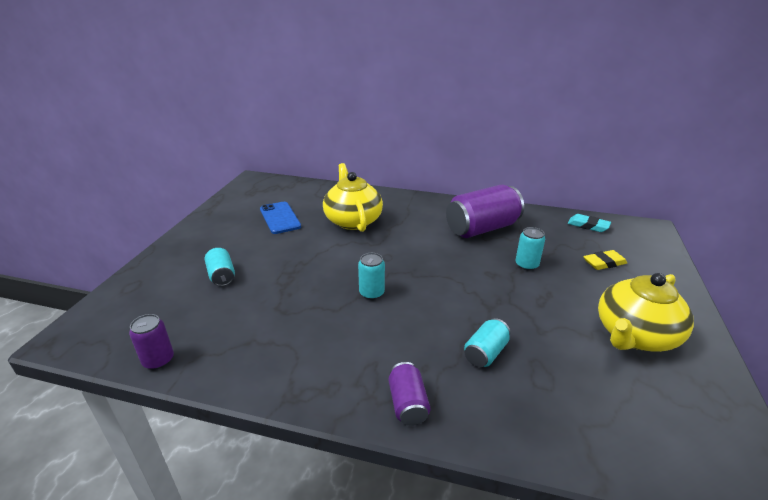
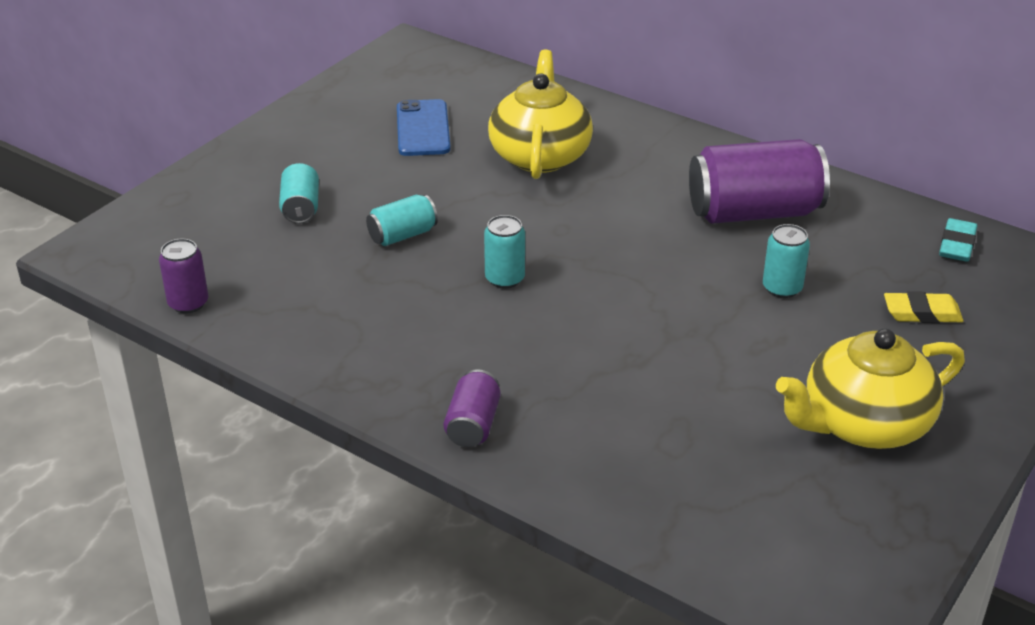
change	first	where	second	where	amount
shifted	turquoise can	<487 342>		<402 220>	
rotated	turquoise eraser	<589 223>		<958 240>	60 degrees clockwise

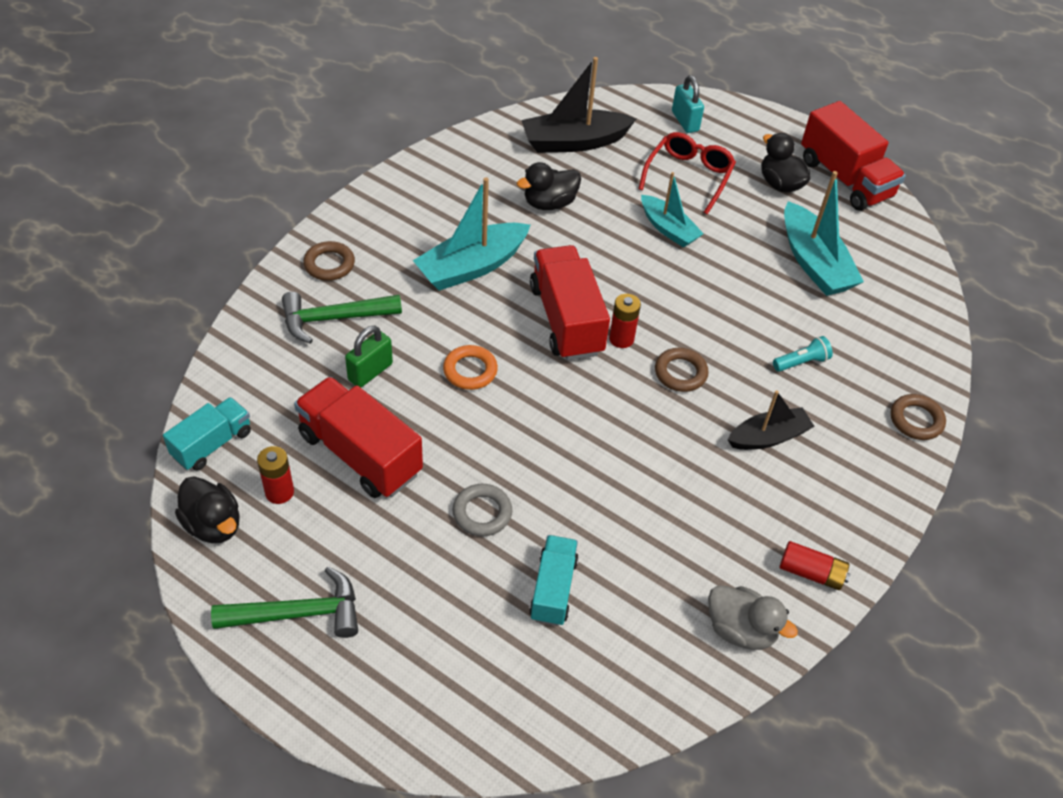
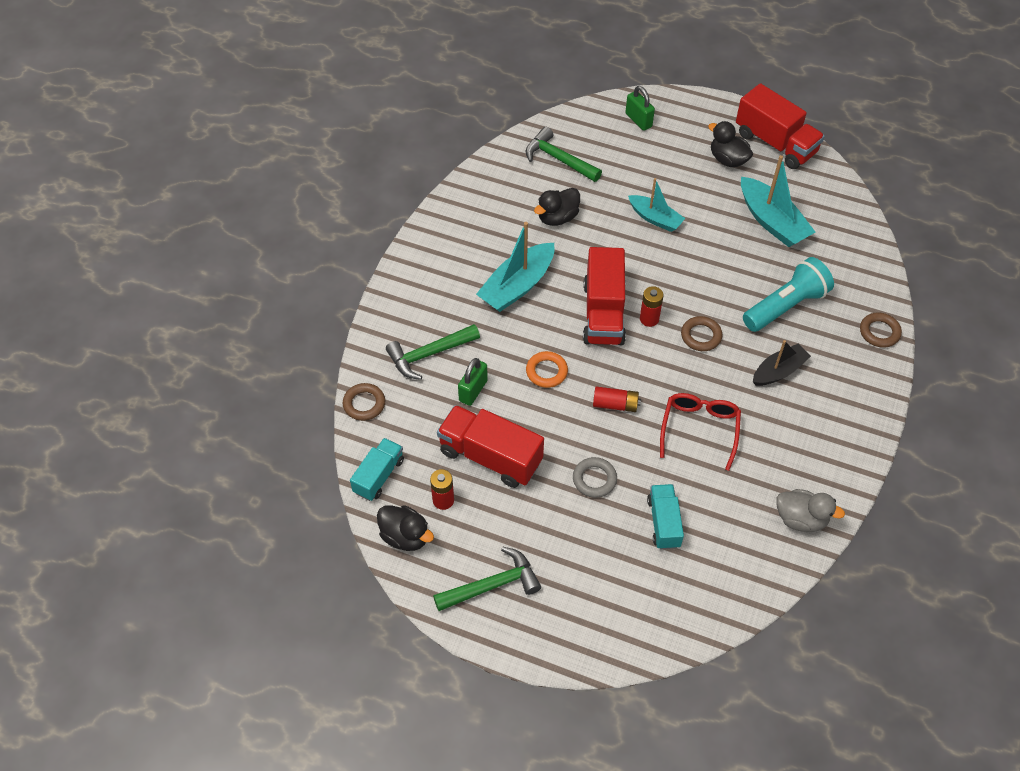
change	first	where	second	where	amount
shifted	brown ring	<329 261>		<364 402>	
shifted	red glasses	<687 173>		<700 432>	
shifted	red battery	<815 565>		<617 399>	
swapped	black boat	<578 105>	green hammer	<564 154>	
repainted	turquoise padlock	<688 104>	green padlock	<640 108>	
rotated	red truck	<570 302>		<604 296>	150 degrees counterclockwise
scaled	turquoise flashlight	<803 354>		<788 294>	x2.14

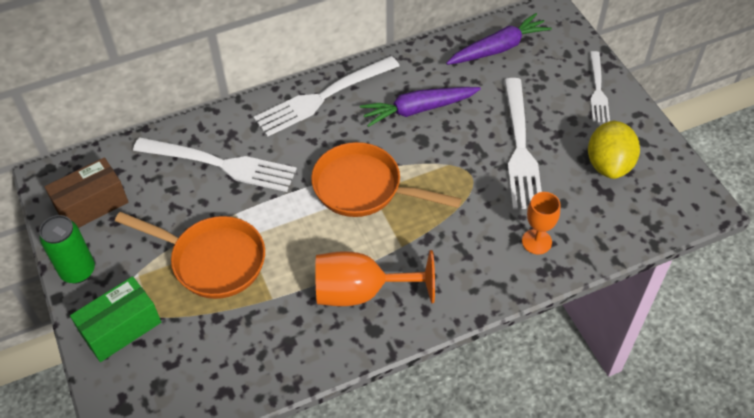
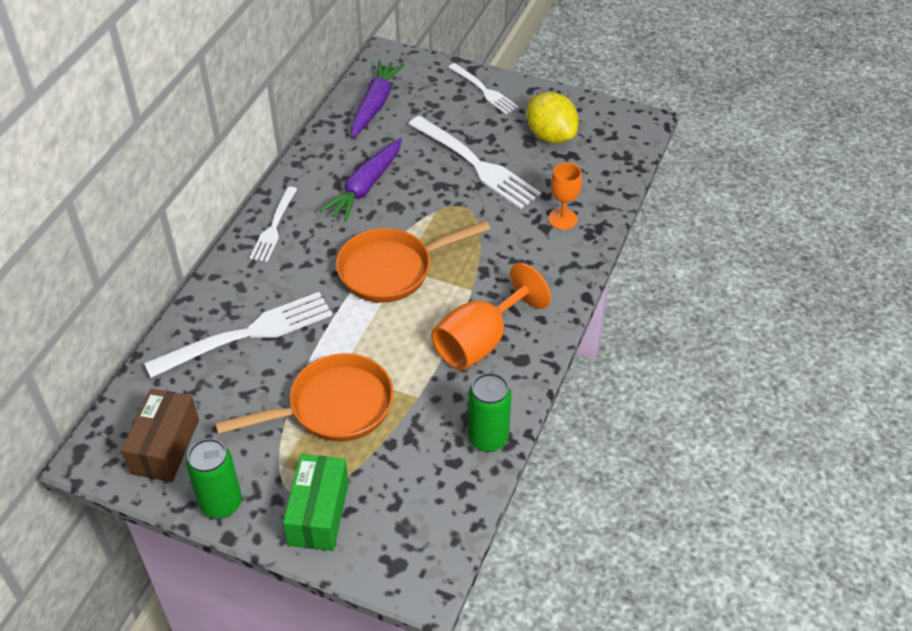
change	first	where	second	where	amount
new			green can	<489 412>	
scaled	white fork	<326 96>		<273 224>	x0.59

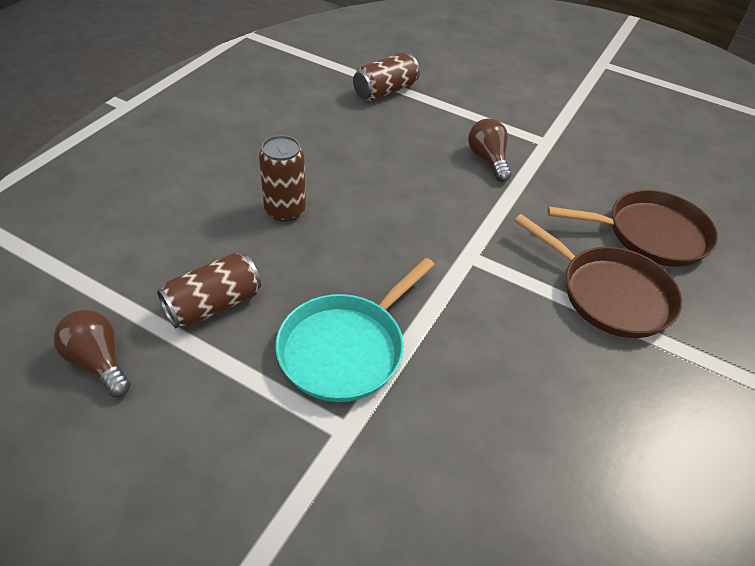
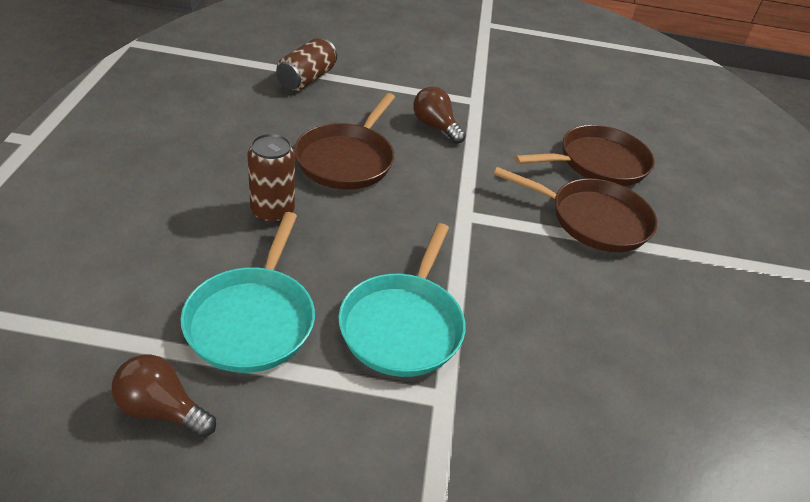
change	first	where	second	where	amount
new			brown pan	<344 141>	
swapped	brown can	<209 290>	turquoise pan	<248 292>	

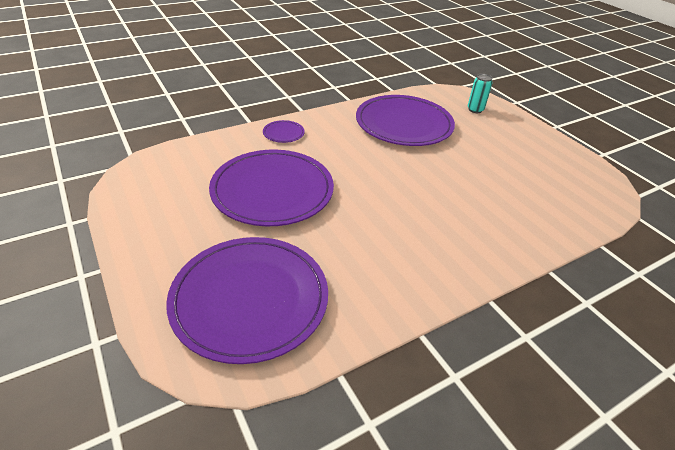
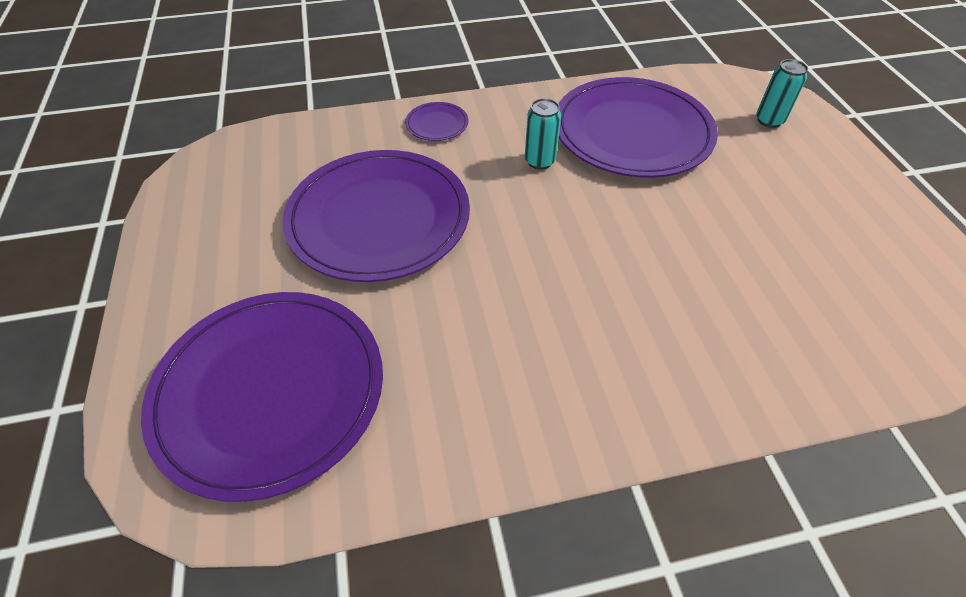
change	first	where	second	where	amount
new			turquoise can	<543 134>	

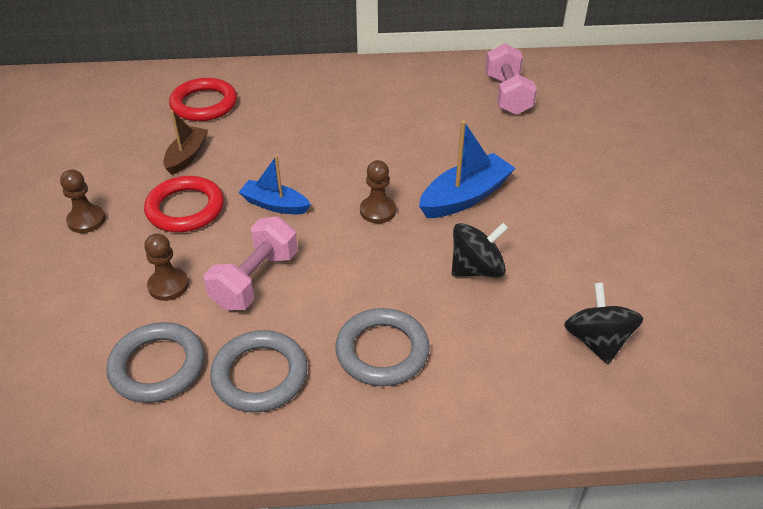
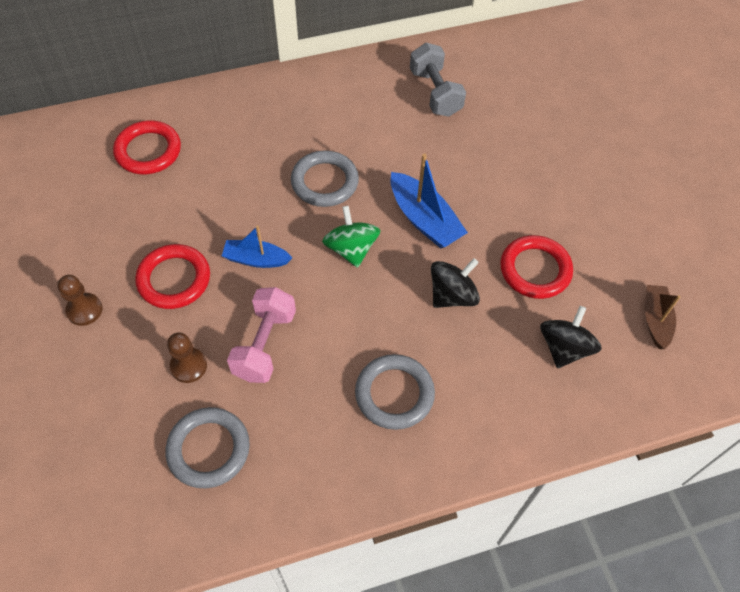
change	first	where	second	where	amount
new			red ring	<536 267>	
shifted	brown boat	<185 142>		<663 317>	
shifted	grey ring	<259 371>		<325 178>	
swapped	brown pawn	<378 191>	green spinning top	<351 237>	
repainted	pink dumbbell	<511 79>	grey dumbbell	<438 80>	
rotated	blue boat	<467 169>		<429 201>	105 degrees clockwise
rotated	black spinning top	<604 323>		<571 337>	45 degrees clockwise

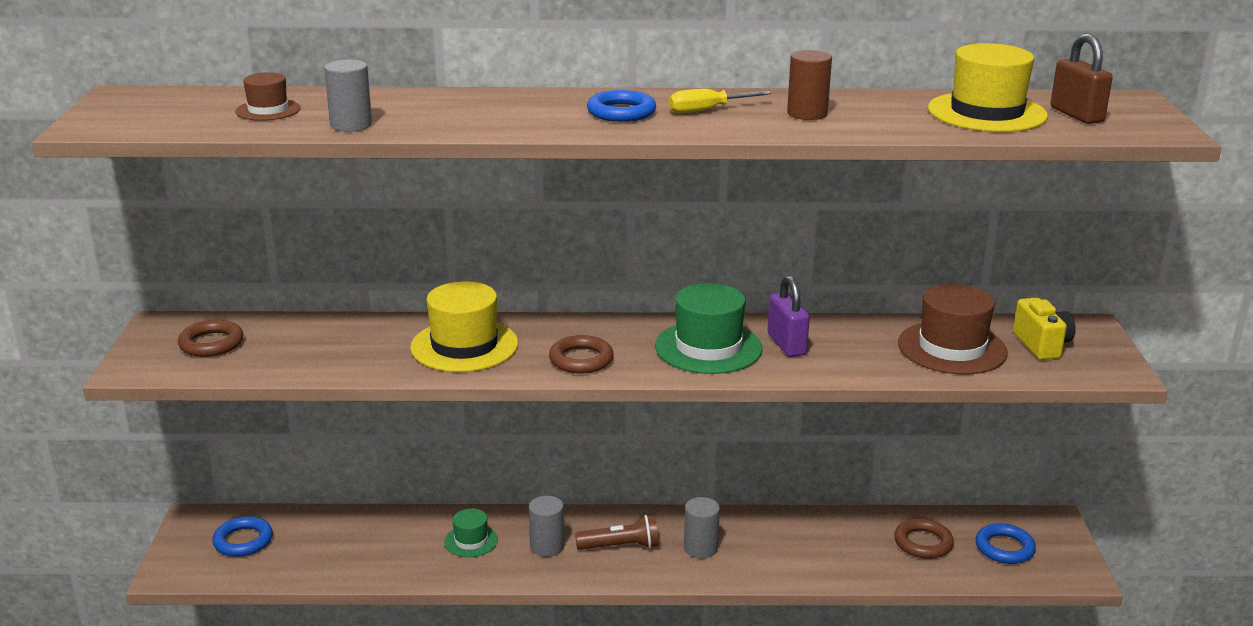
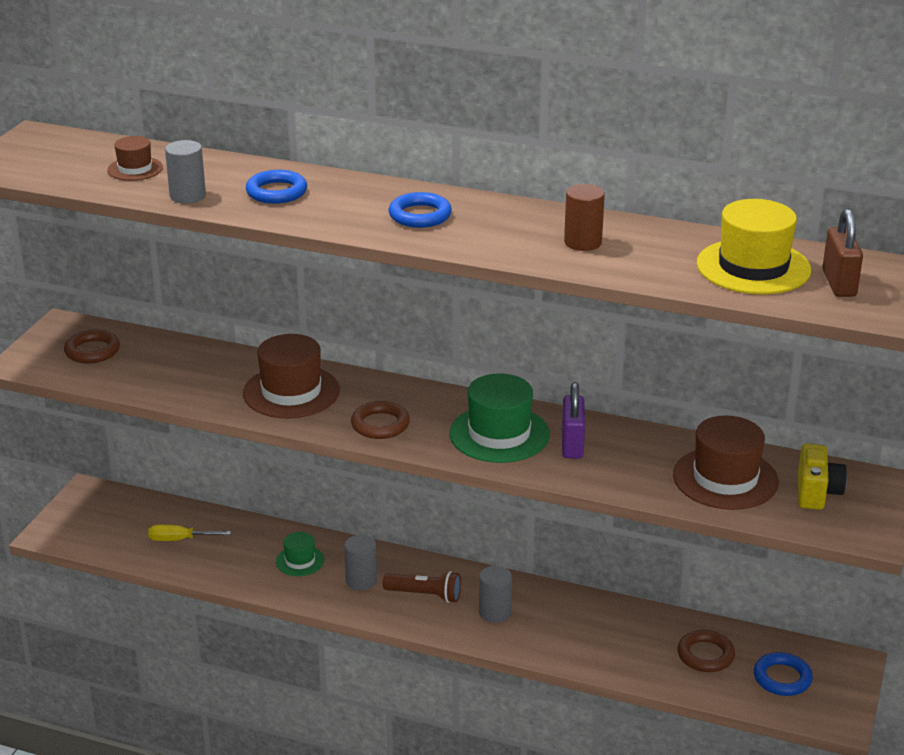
change	first	where	second	where	amount
shifted	blue ring	<242 536>		<276 187>	
shifted	yellow screwdriver	<720 101>		<189 532>	
repainted	yellow hat	<464 326>	brown hat	<291 376>	

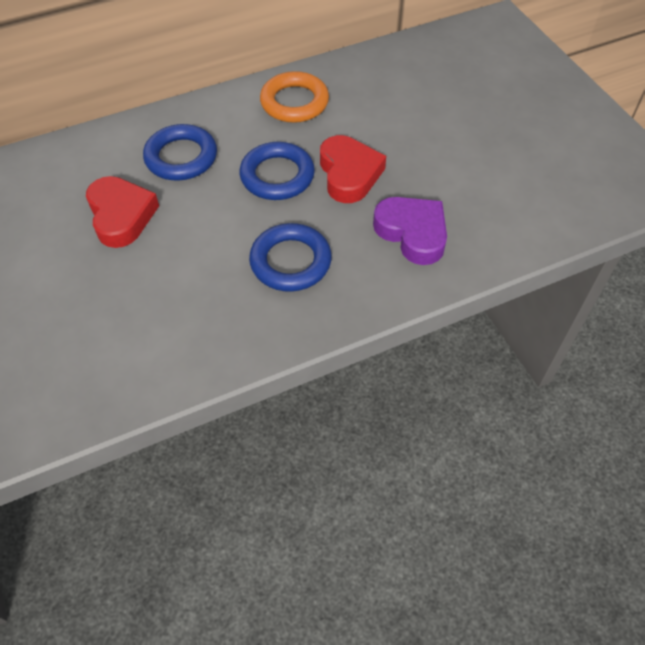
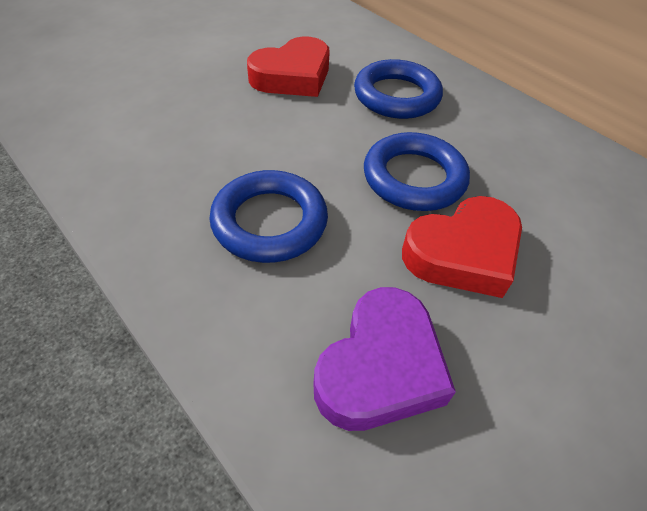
change	first	where	second	where	amount
gone	orange ring	<294 97>			

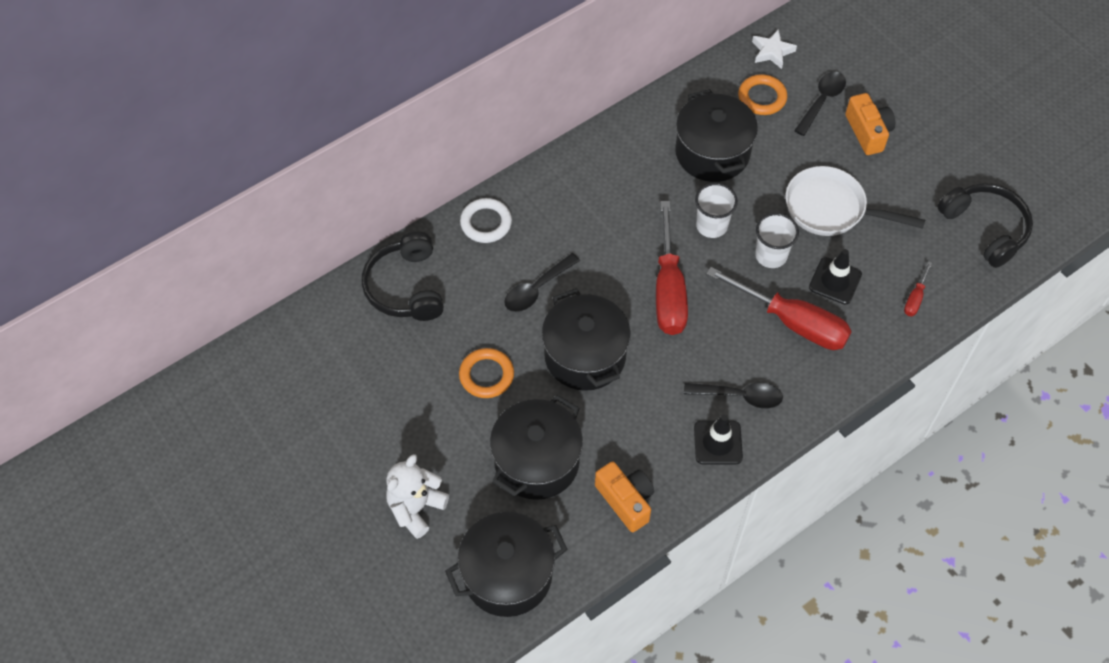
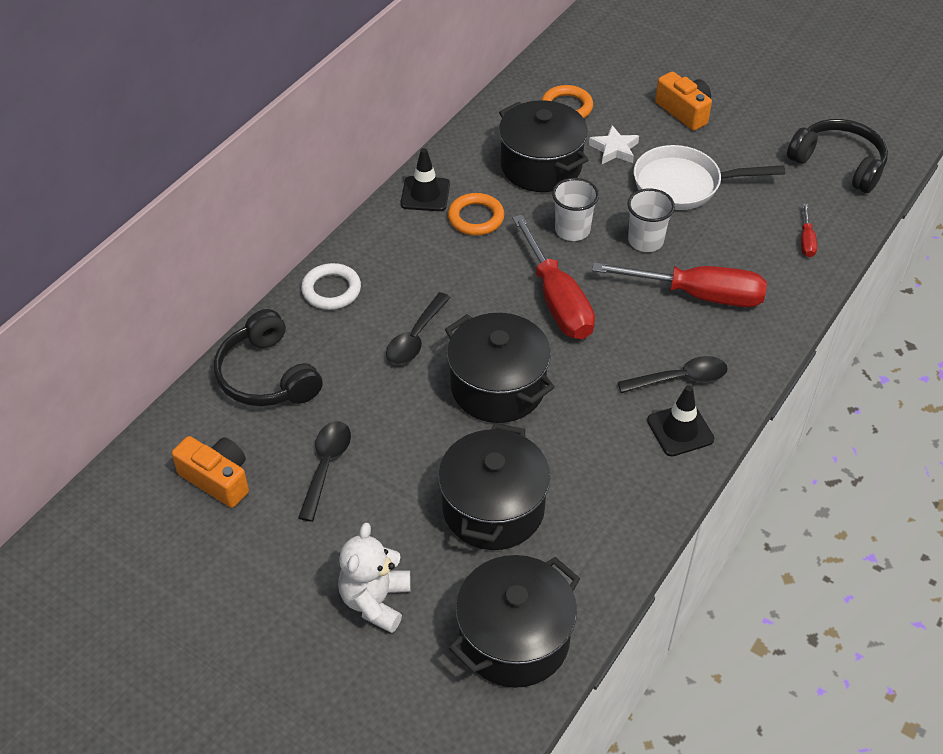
change	first	where	second	where	amount
shifted	orange ring	<486 373>		<476 214>	
shifted	orange camera	<624 496>		<210 472>	
shifted	white star	<774 49>		<614 144>	
shifted	black spoon	<820 104>		<324 471>	
shifted	black traffic cone	<835 277>		<425 179>	

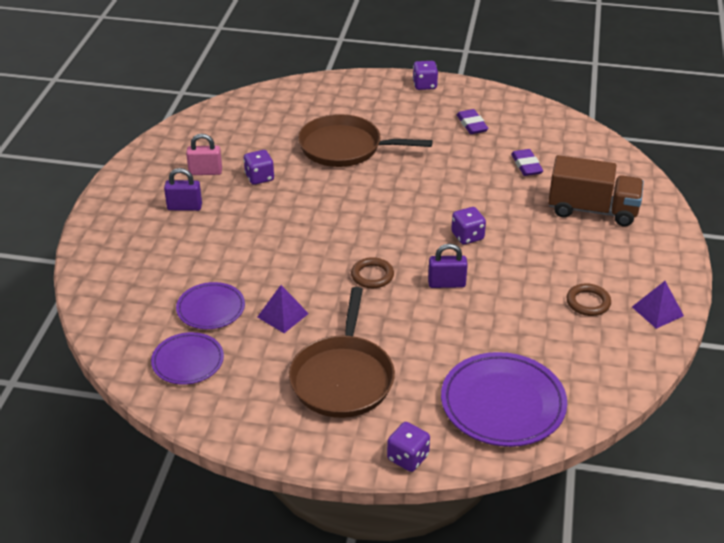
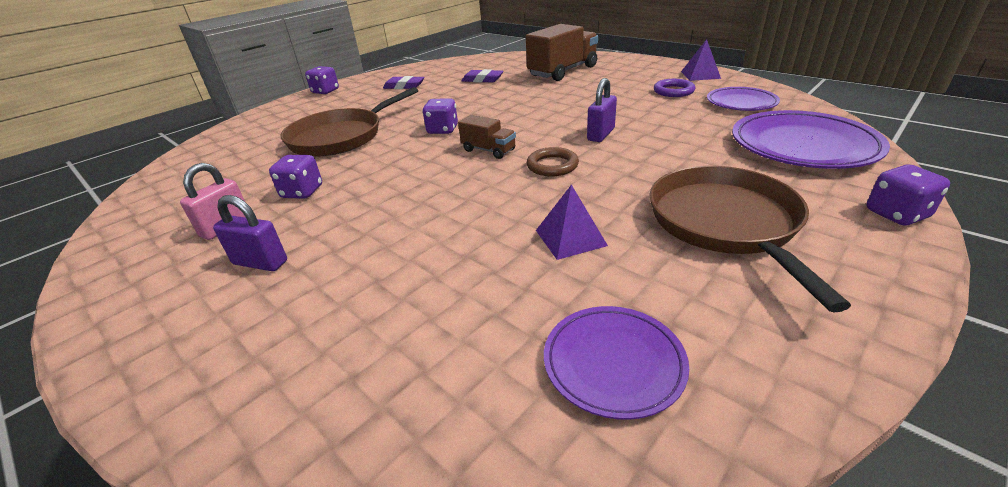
change	first	where	second	where	amount
new			brown truck	<487 137>	
shifted	purple plate	<210 305>		<743 99>	
shifted	purple dice	<468 225>		<440 116>	
repainted	brown ring	<588 299>	purple ring	<674 88>	
rotated	purple padlock	<183 189>		<250 233>	75 degrees clockwise
rotated	brown pan	<342 352>		<750 239>	135 degrees counterclockwise

